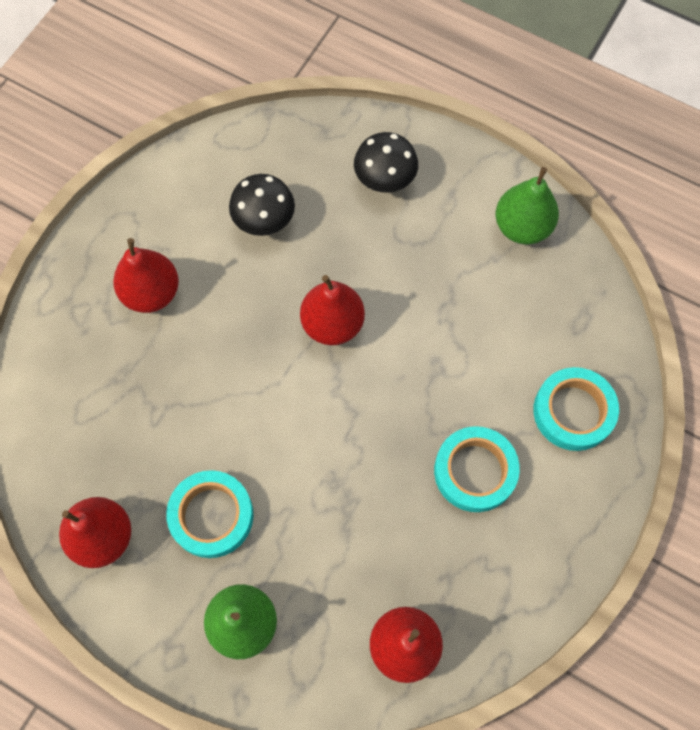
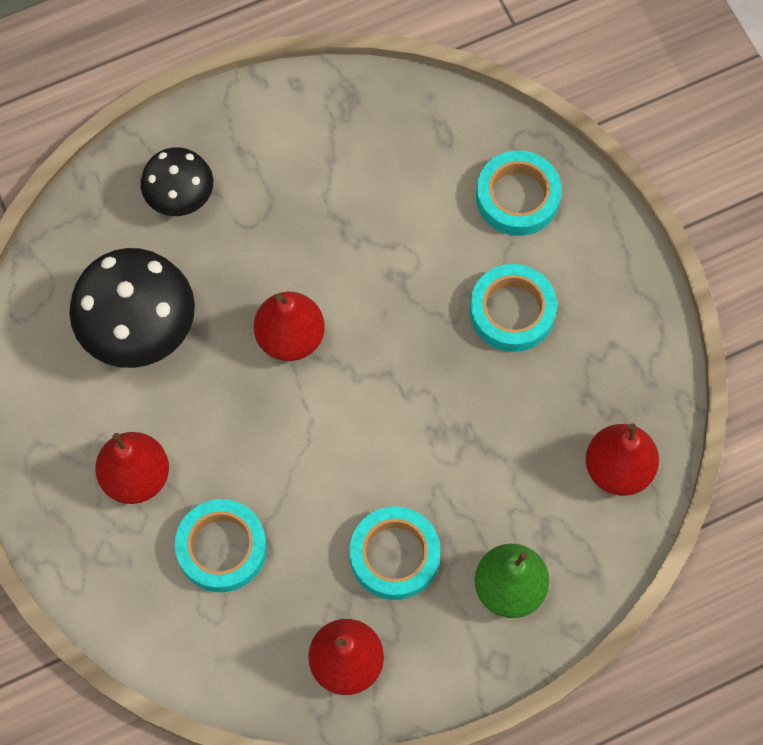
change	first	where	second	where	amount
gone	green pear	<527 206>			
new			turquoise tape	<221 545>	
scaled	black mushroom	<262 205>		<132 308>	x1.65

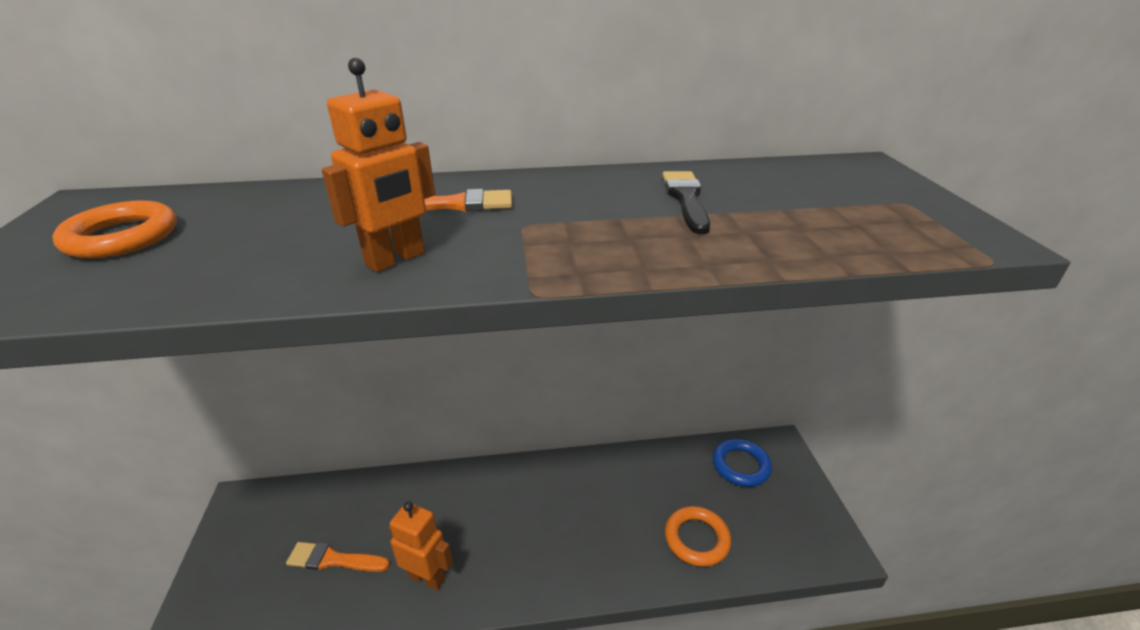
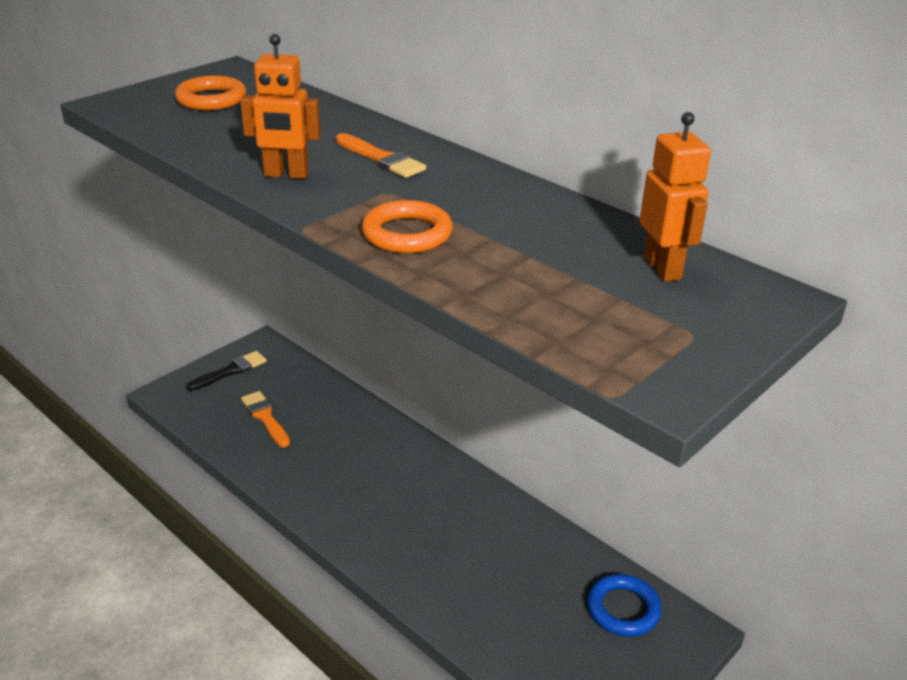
change	first	where	second	where	amount
shifted	orange robot	<421 545>		<675 197>	
shifted	black brush	<686 202>		<226 371>	
shifted	orange ring	<698 536>		<407 226>	

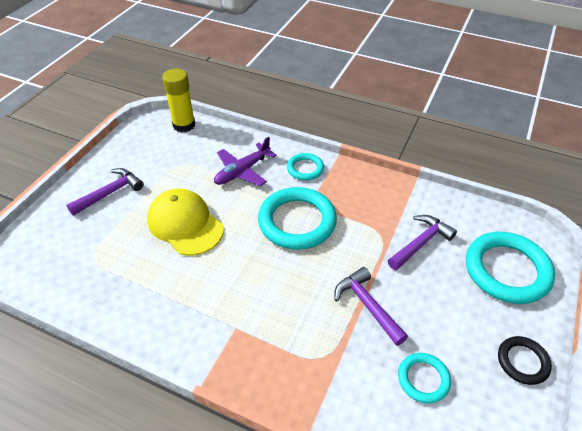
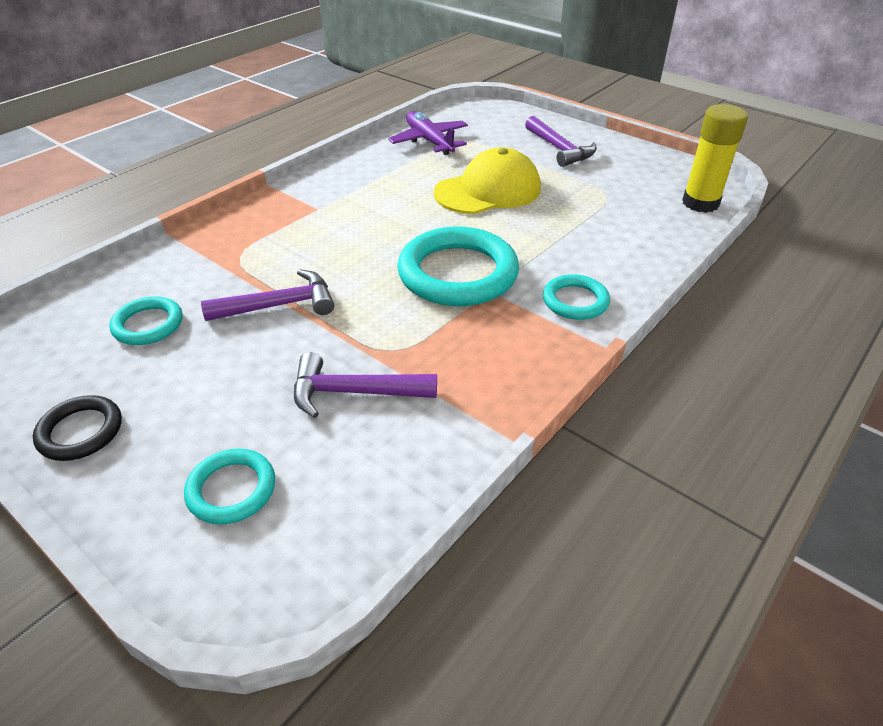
change	first	where	second	where	amount
shifted	purple plane	<245 161>		<428 133>	
rotated	purple hammer	<422 242>		<365 385>	120 degrees clockwise
scaled	turquoise ring	<510 268>		<229 486>	x0.52

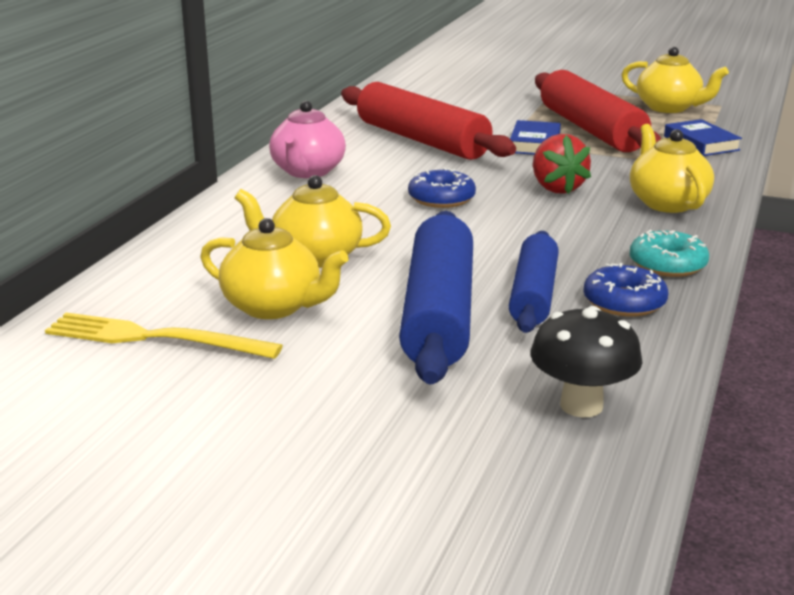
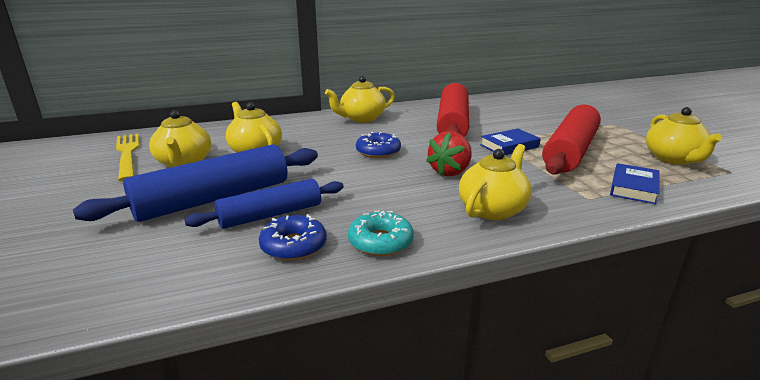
change	first	where	second	where	amount
gone	black mushroom	<586 361>			
repainted	pink teapot	<307 139>	yellow teapot	<360 99>	

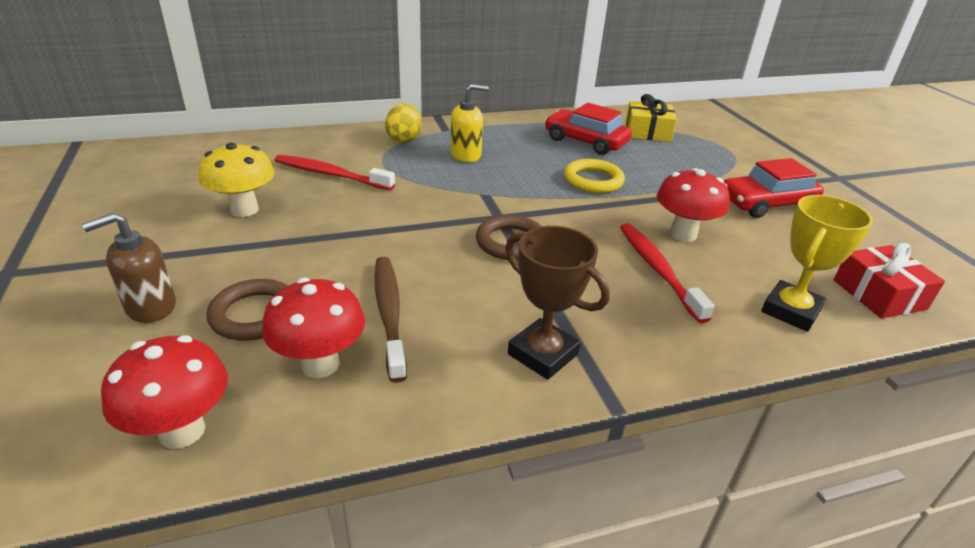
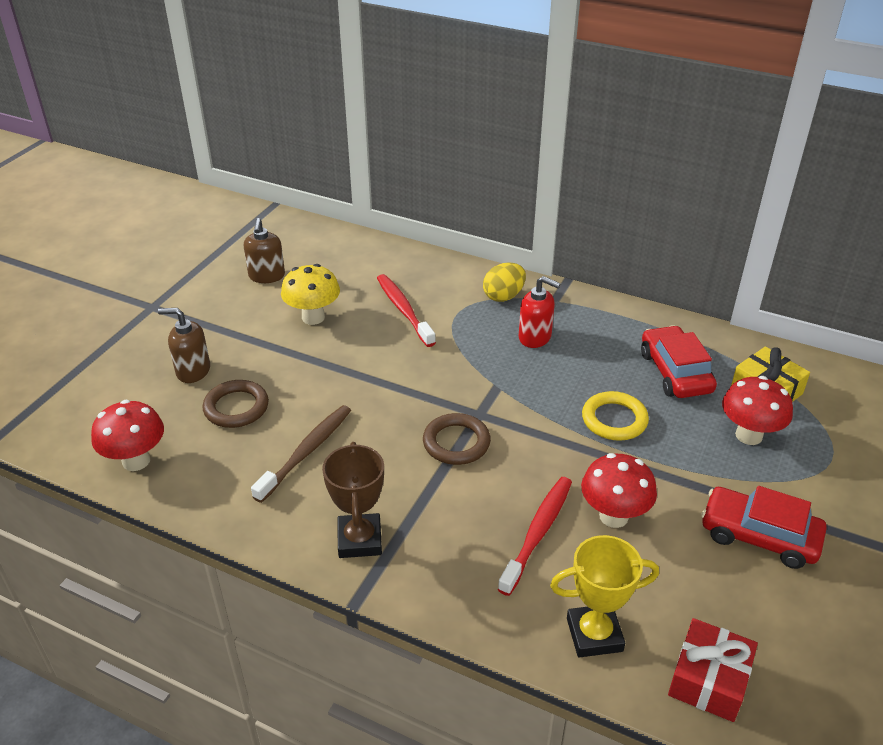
change	first	where	second	where	amount
new			brown soap dispenser	<264 250>	
shifted	red mushroom	<313 328>		<757 410>	
repainted	yellow soap dispenser	<469 123>	red soap dispenser	<540 312>	

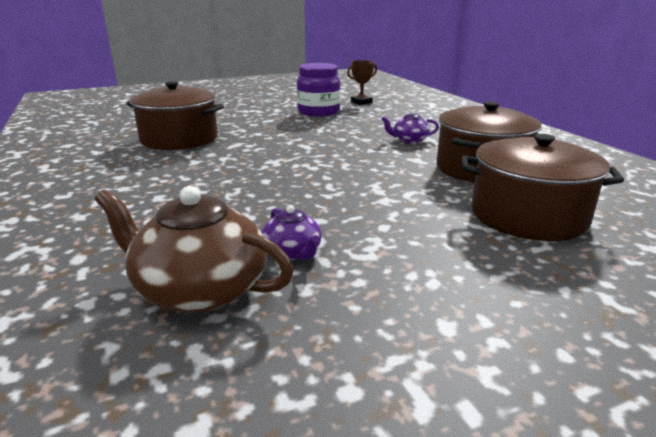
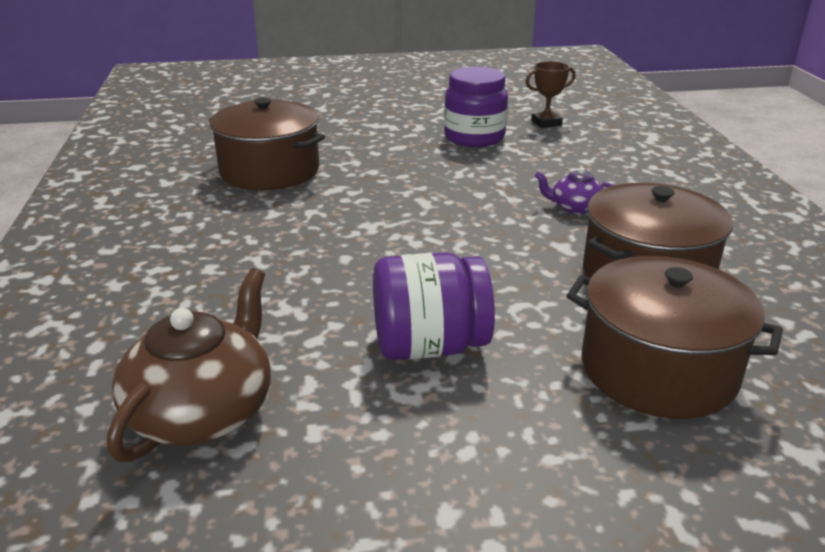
change	first	where	second	where	amount
gone	purple teapot	<291 232>			
new			purple jar	<434 306>	
rotated	brown teapot	<194 249>		<189 365>	75 degrees clockwise

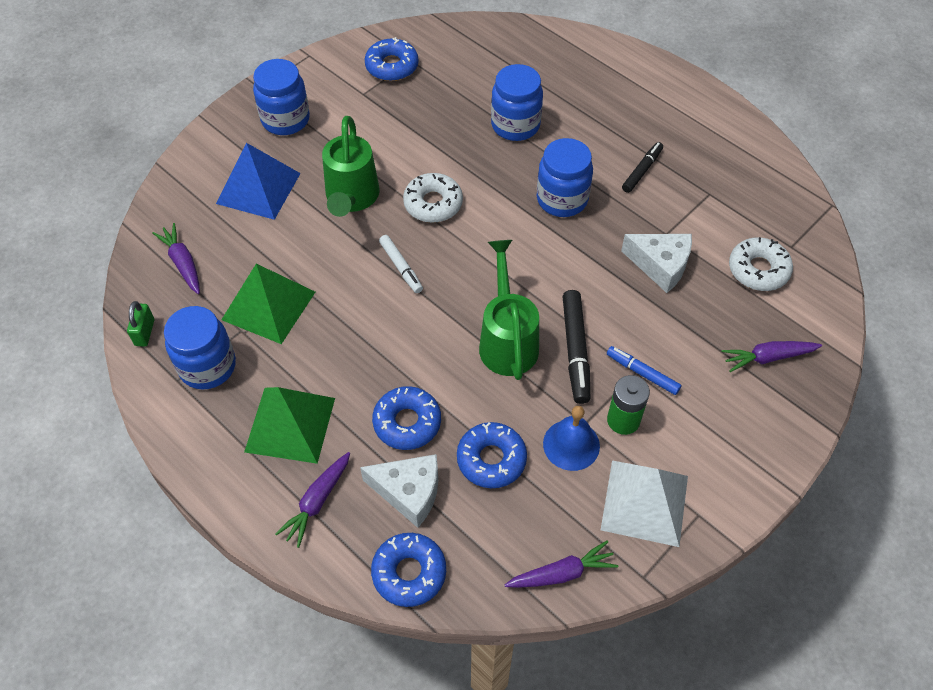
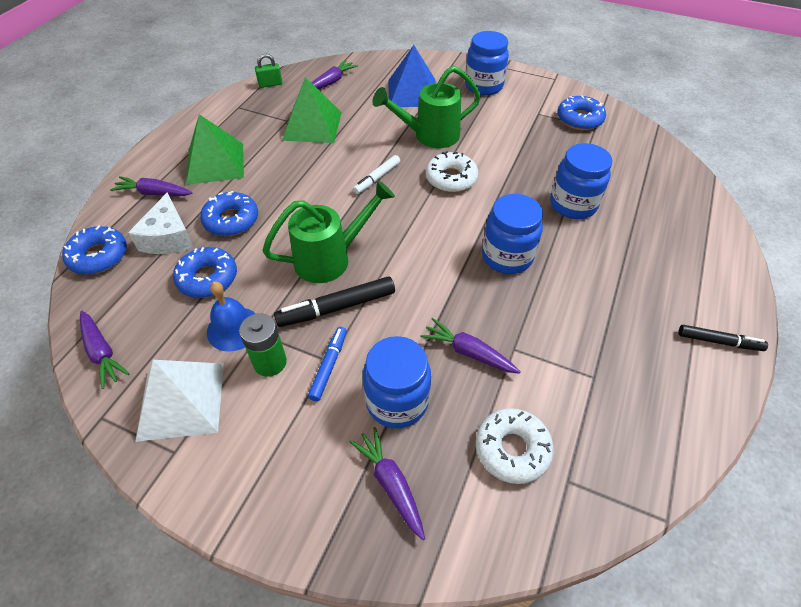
change	first	where	second	where	amount
shifted	blue jar	<200 348>		<397 382>	
shifted	black marker	<642 167>		<723 338>	
swapped	white cheese	<656 263>	purple carrot	<471 346>	

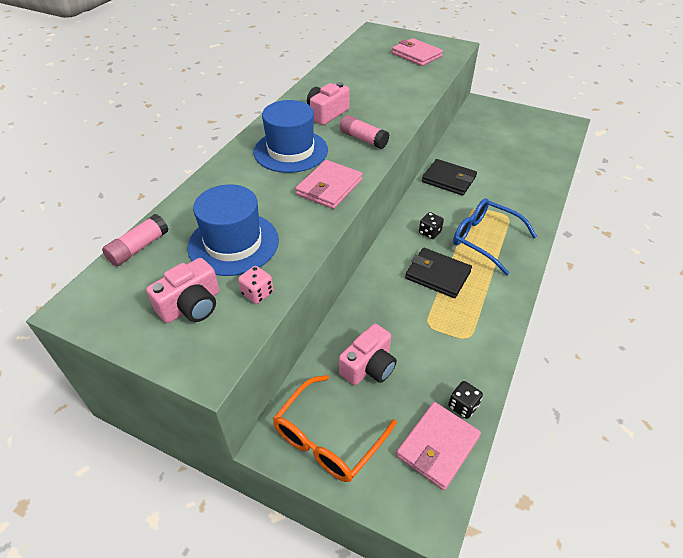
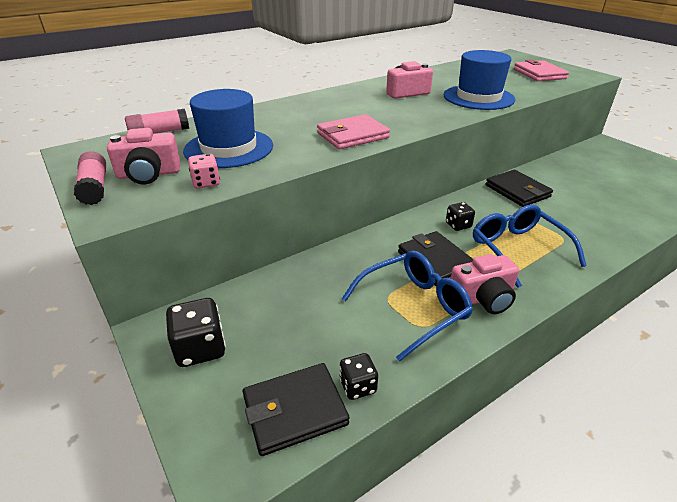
change	first	where	second	where	amount
new			blue glasses	<407 306>	
shifted	blue hat	<291 136>		<479 80>	
shifted	pink camera	<368 354>		<485 284>	
shifted	pink glue stick	<364 132>		<90 178>	
swapped	orange glasses	<335 428>	black dice	<196 332>	
repainted	pink wallet	<438 446>	black wallet	<296 409>	

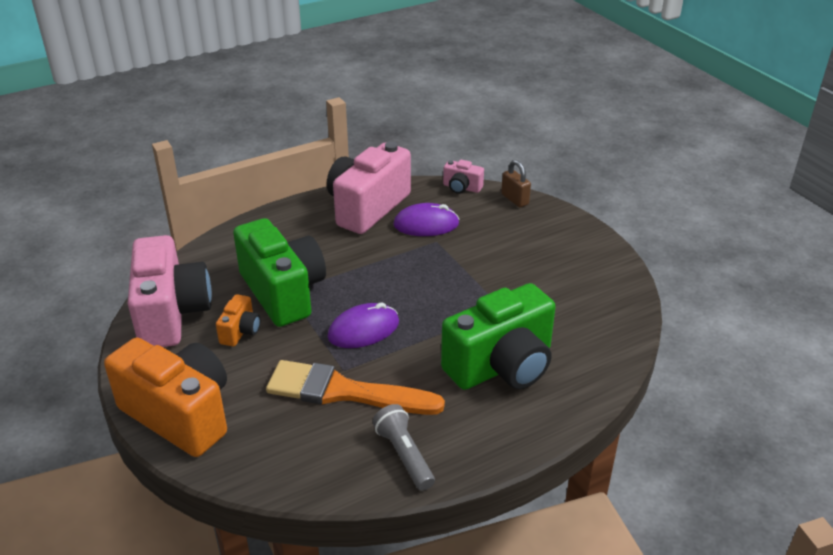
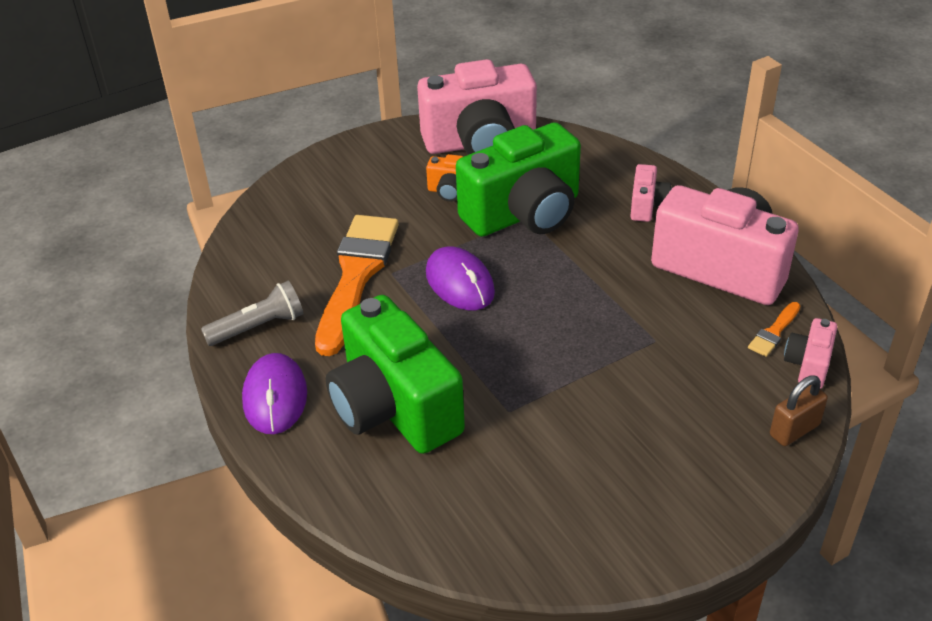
change	first	where	second	where	amount
gone	orange camera	<165 397>			
new			pink camera	<650 193>	
new			orange brush	<774 329>	
shifted	purple mouse	<426 219>		<274 393>	

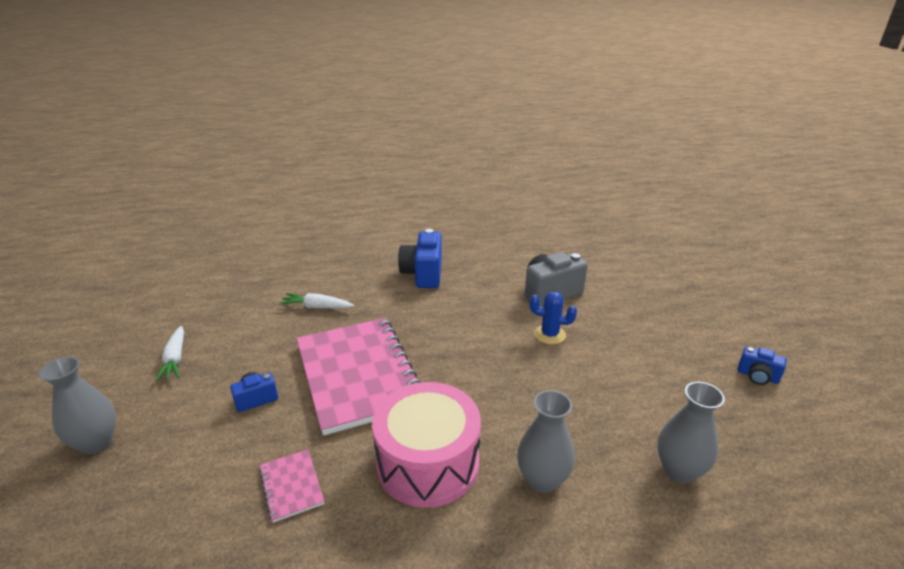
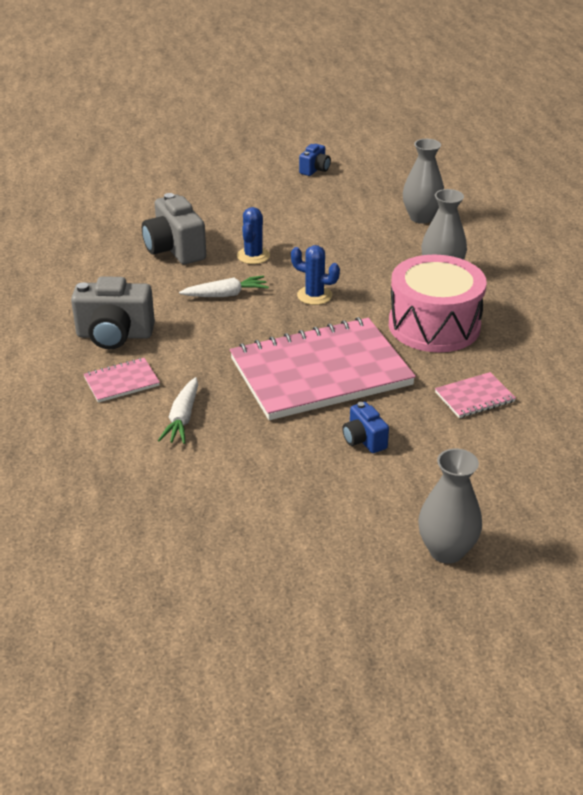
change	first	where	second	where	amount
new			pink notebook	<122 380>	
new			blue cactus	<315 275>	
shifted	white carrot	<169 354>		<224 286>	
repainted	blue camera	<420 258>	grey camera	<113 312>	

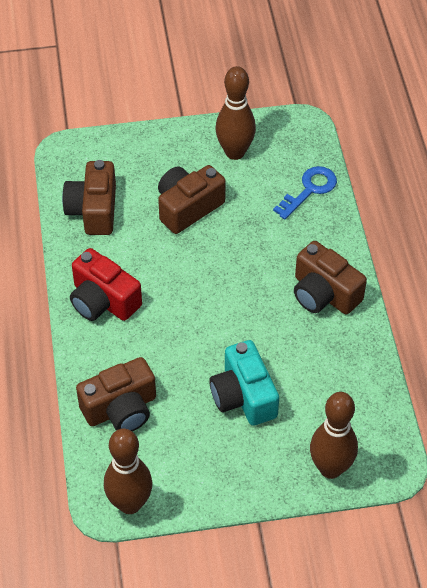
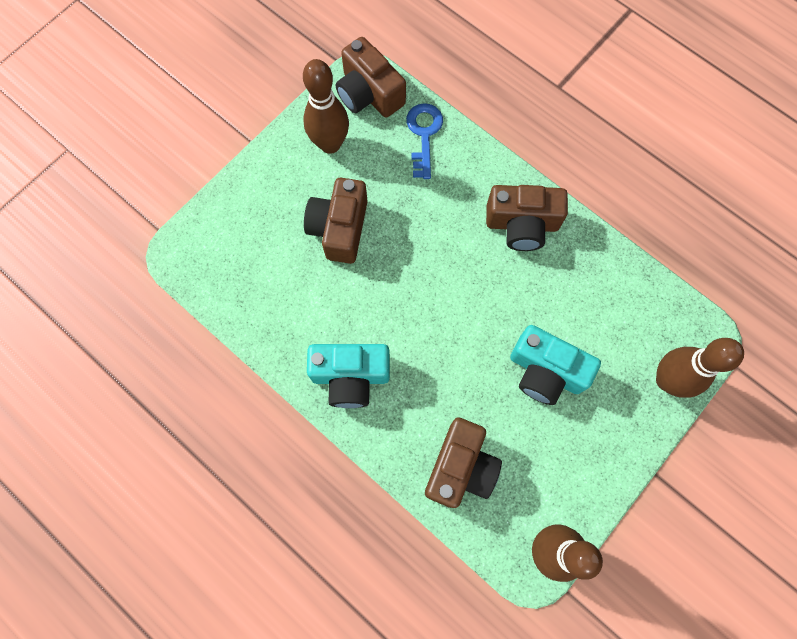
change	first	where	second	where	amount
shifted	brown camera	<89 197>		<371 77>	
repainted	red camera	<106 284>	turquoise camera	<348 376>	

